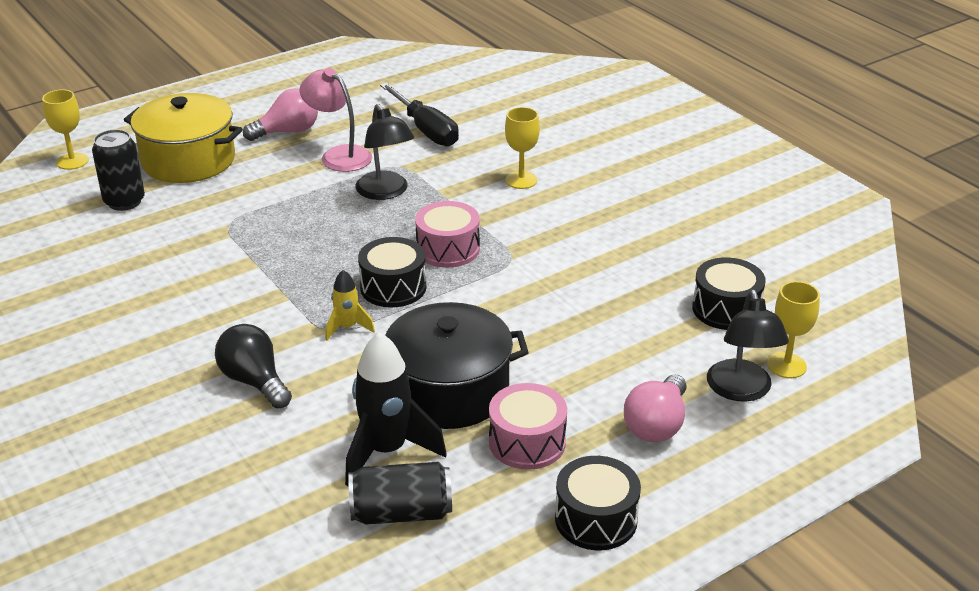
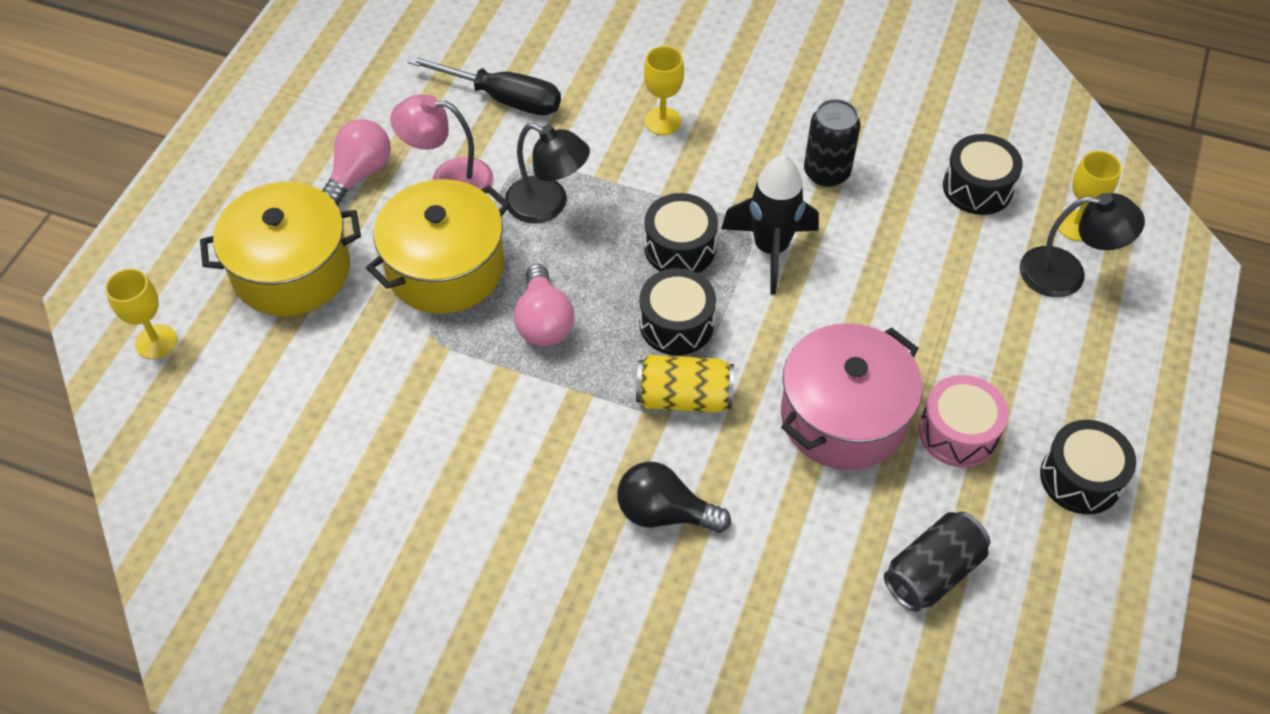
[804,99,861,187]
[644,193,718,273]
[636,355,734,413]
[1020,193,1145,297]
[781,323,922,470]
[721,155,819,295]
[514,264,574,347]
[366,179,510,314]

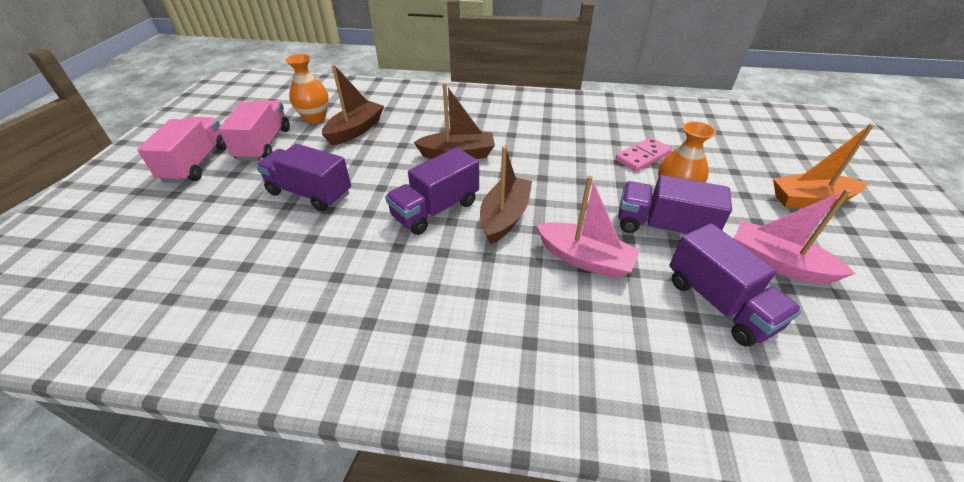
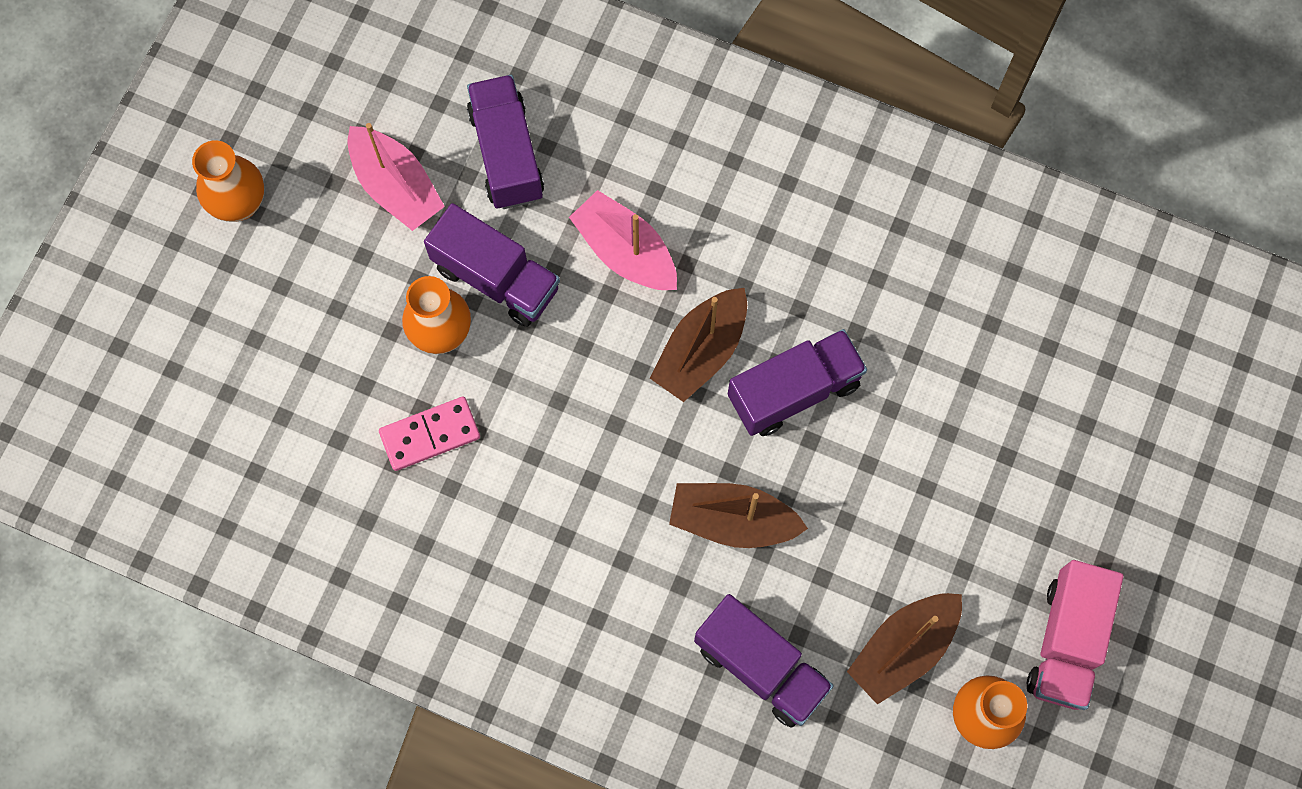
[137,117,227,183] (first image)
[773,124,874,208] (first image)
[694,594,834,728]
[192,140,264,222]

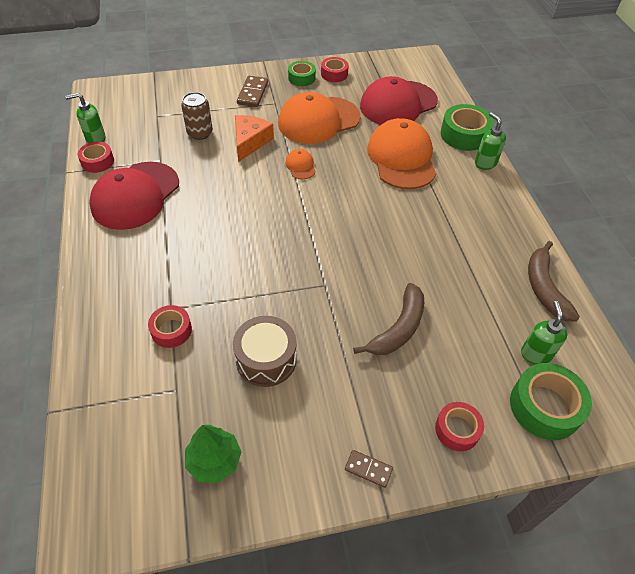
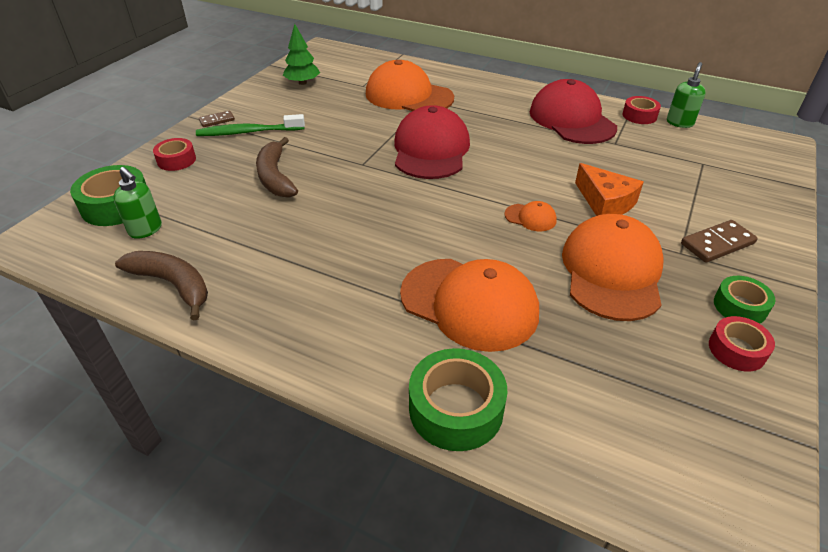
[681,220,758,263]
[394,105,470,179]
[181,92,213,140] (first image)
[475,112,506,170] (first image)
[366,60,454,111]
[233,316,297,387] (first image)
[196,114,305,136]

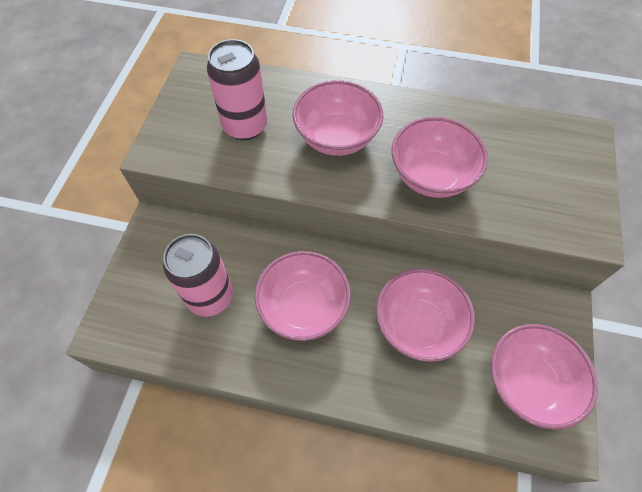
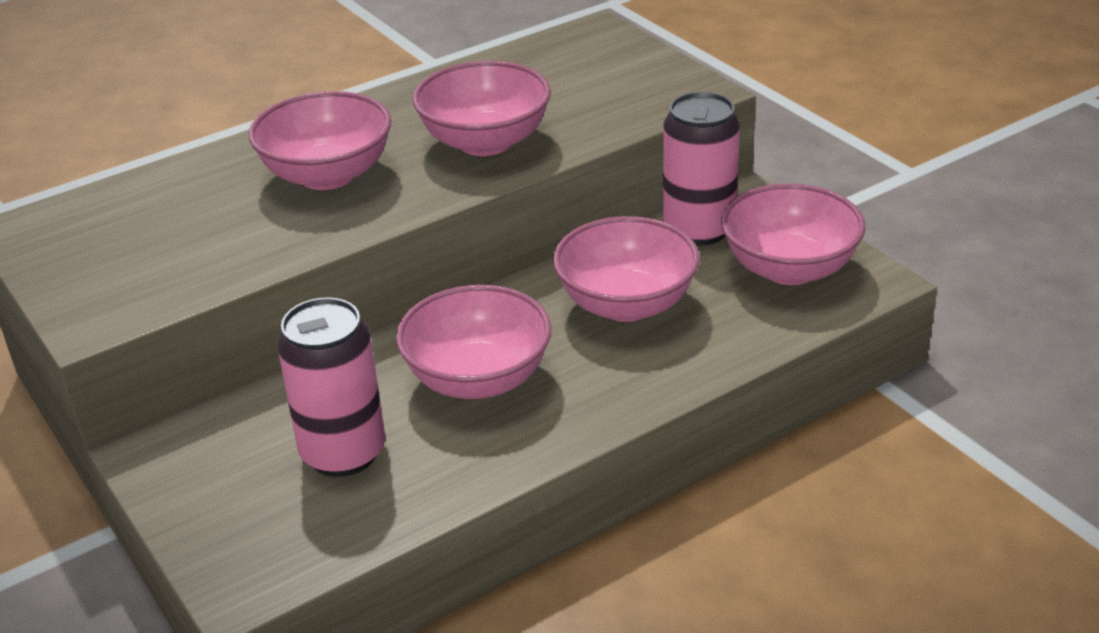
[663,92,740,246]

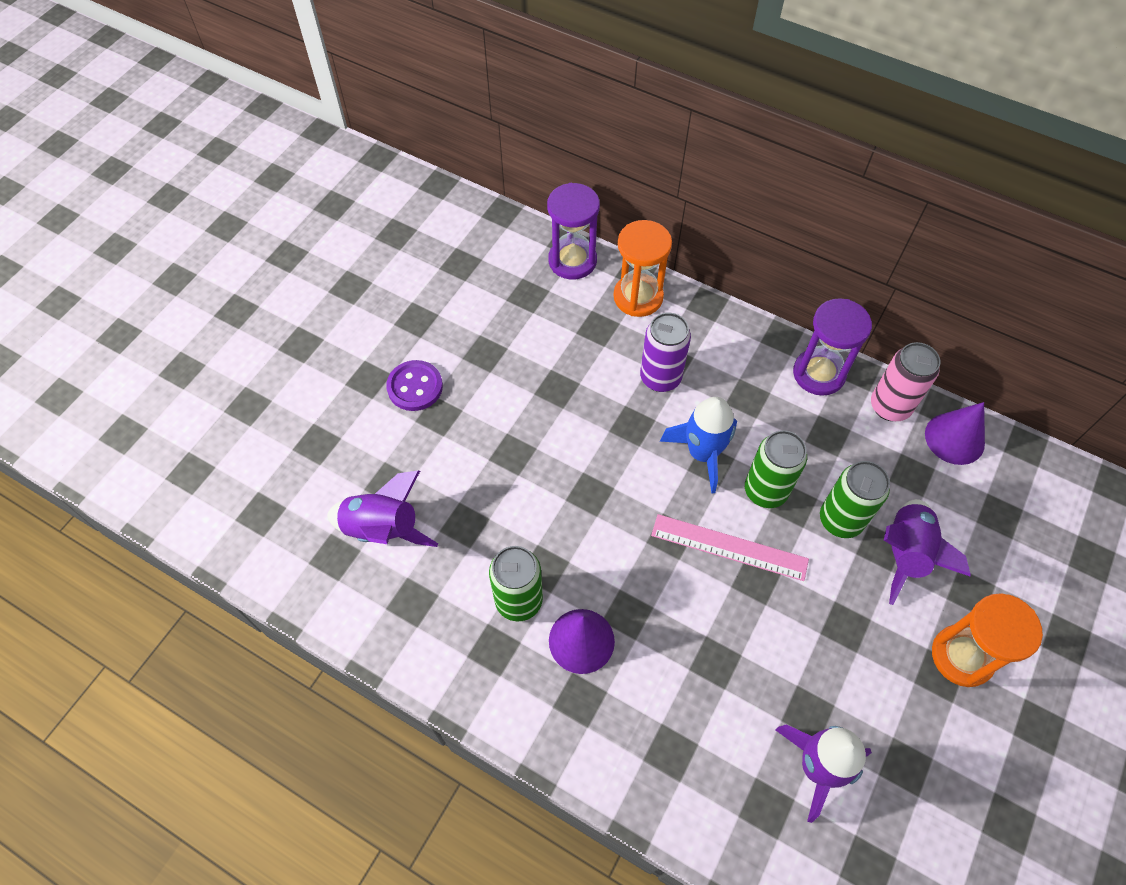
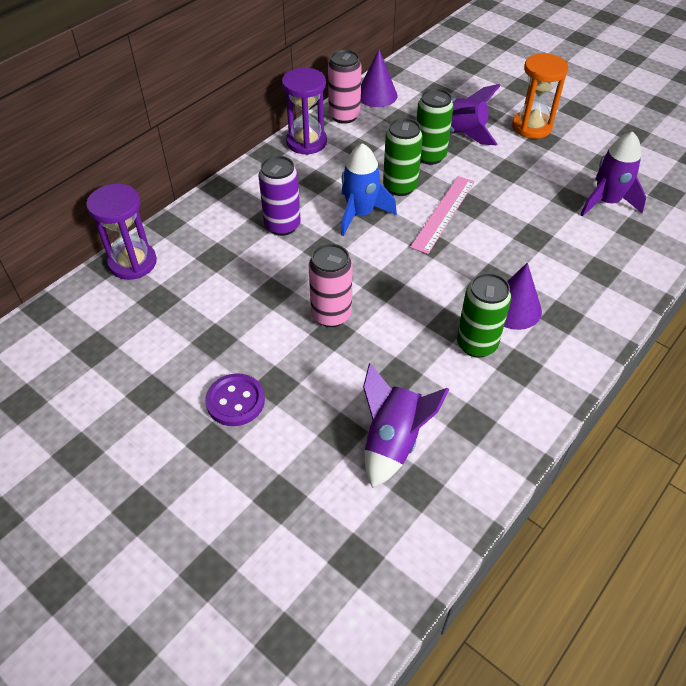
[614,220,672,317] (first image)
[309,243,353,327]

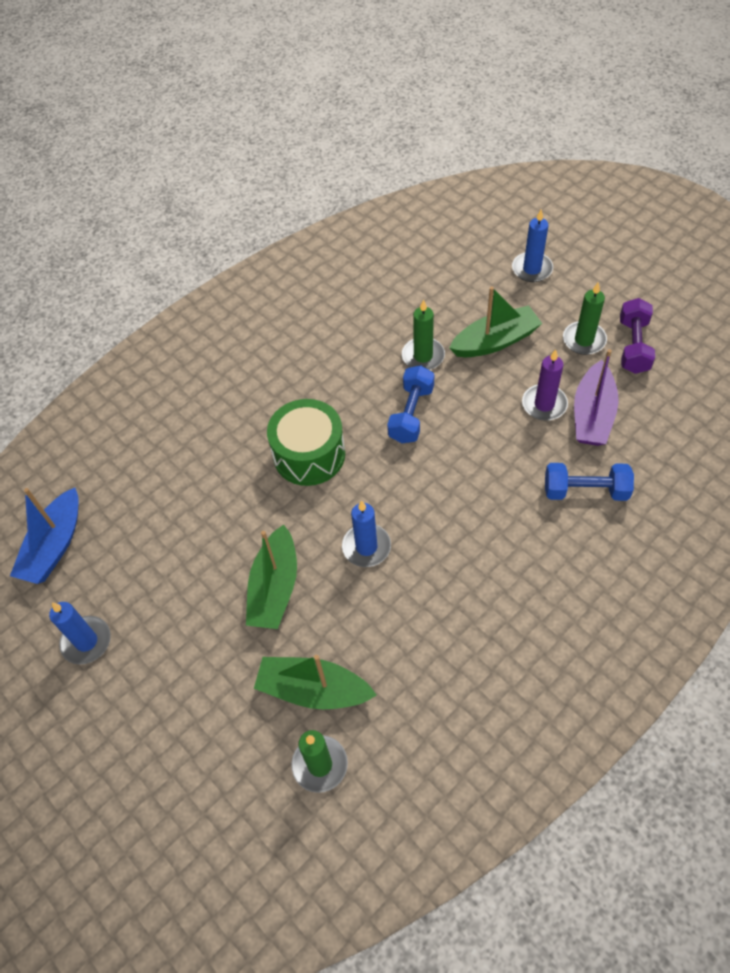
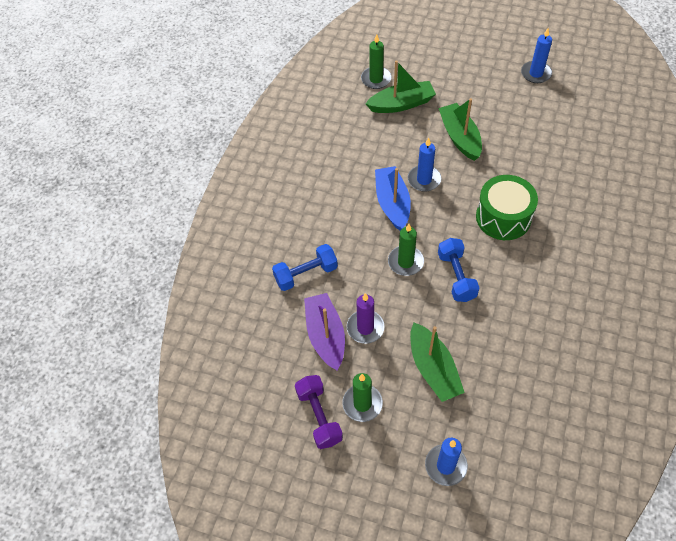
[410,323,465,402]
[388,224,424,276]
[375,166,411,231]

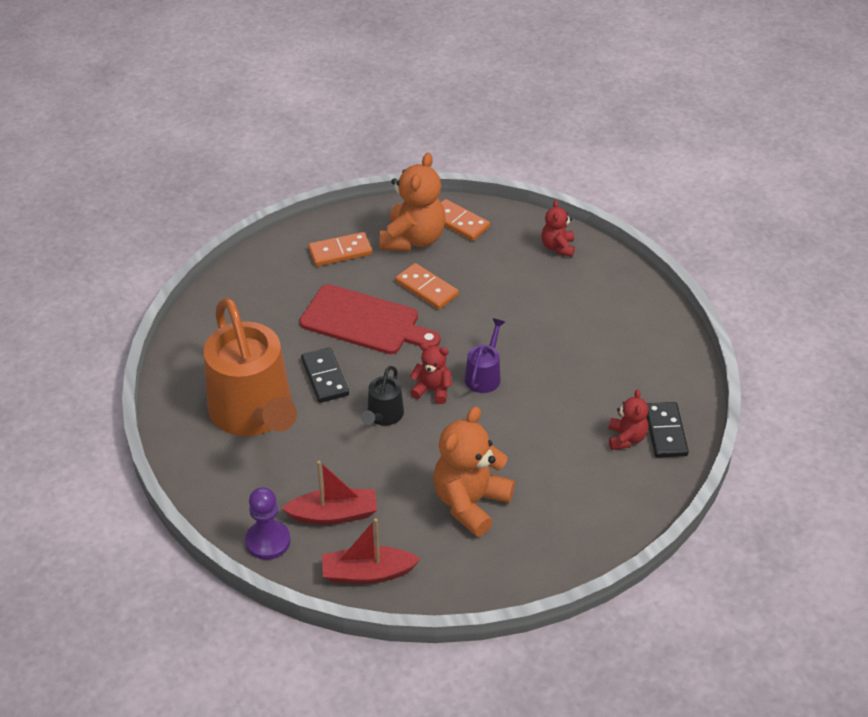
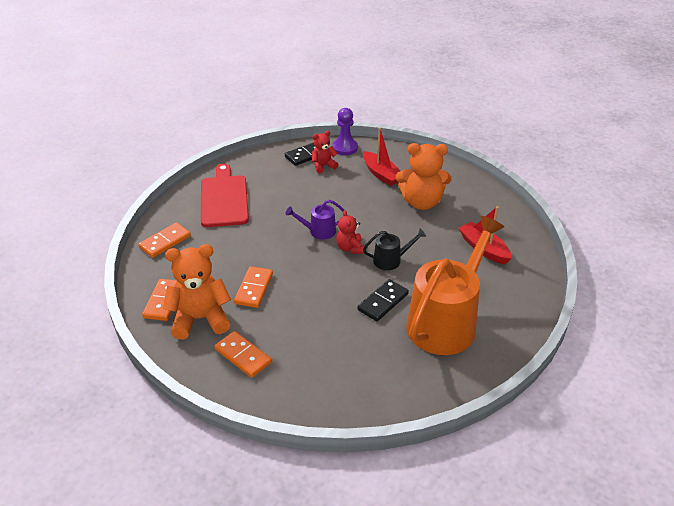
[138,222,191,258]
[201,164,249,227]
[333,108,358,155]
[363,127,400,186]

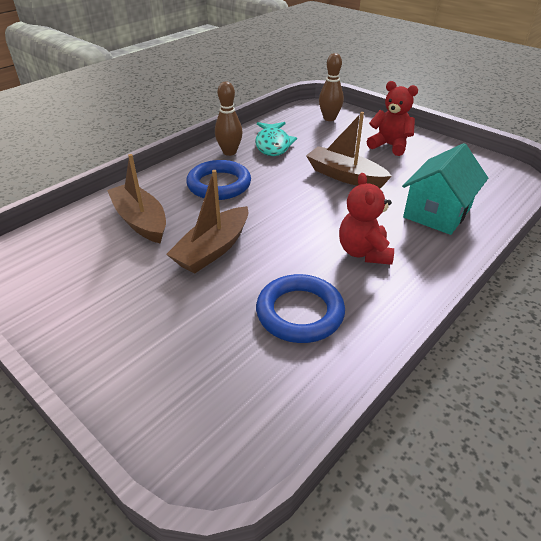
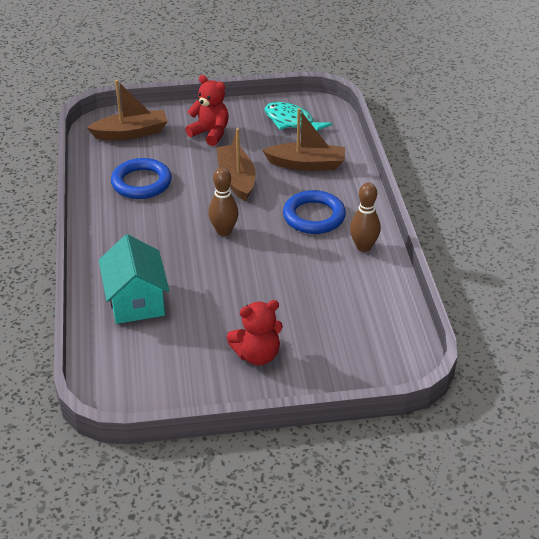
[208,167,239,236]
[86,80,168,140]
[265,102,332,132]
[185,75,229,146]

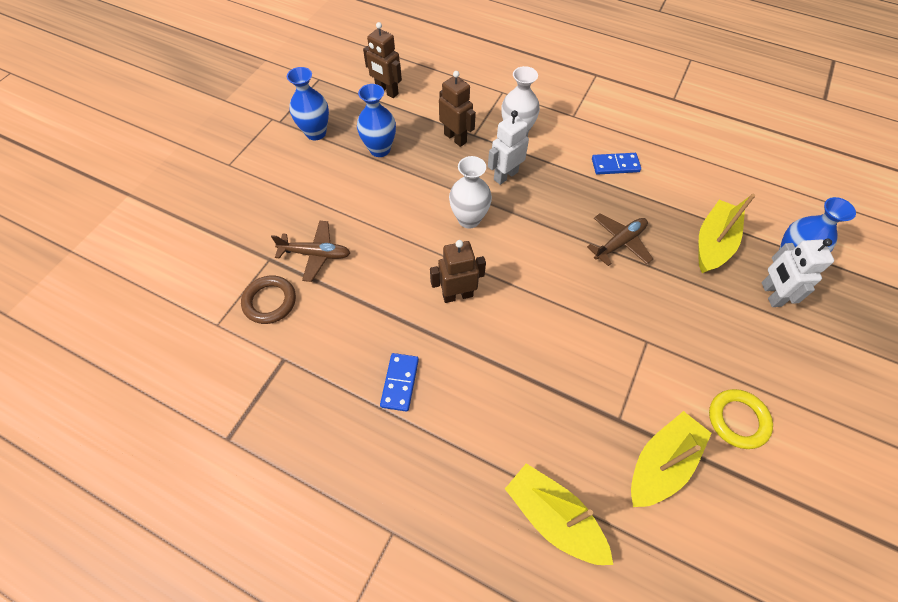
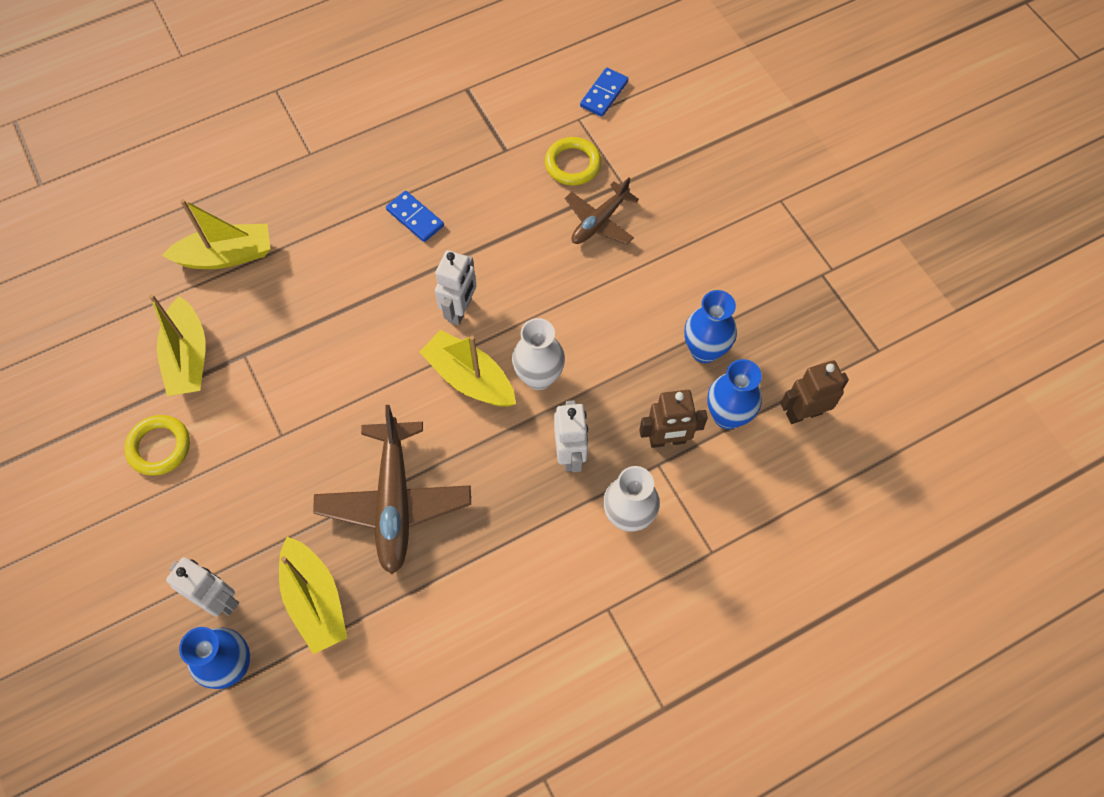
[707,359,762,429]
[580,68,628,117]
[313,405,471,574]
[435,250,477,326]
[545,137,601,185]
[419,330,516,407]

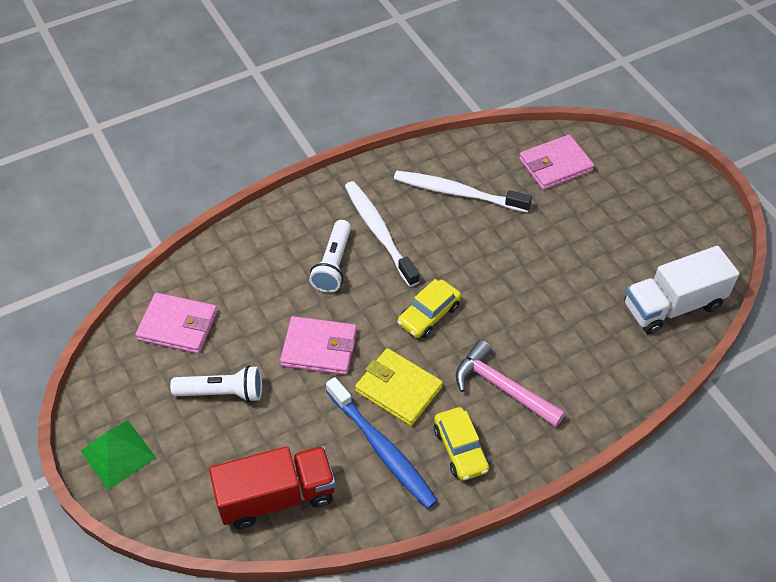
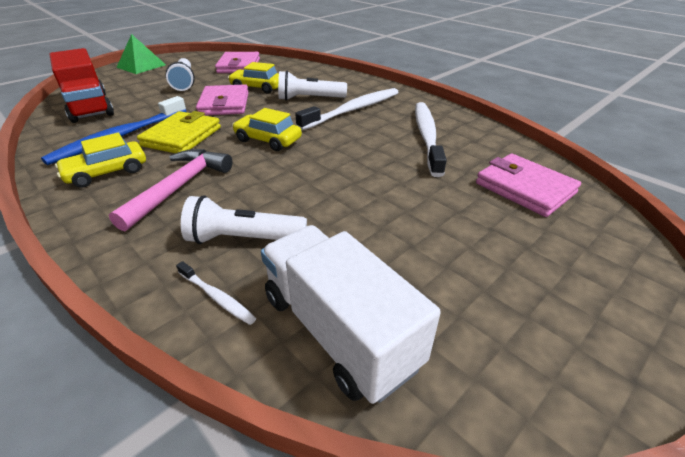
[228,62,279,94]
[181,195,307,244]
[176,261,256,325]

